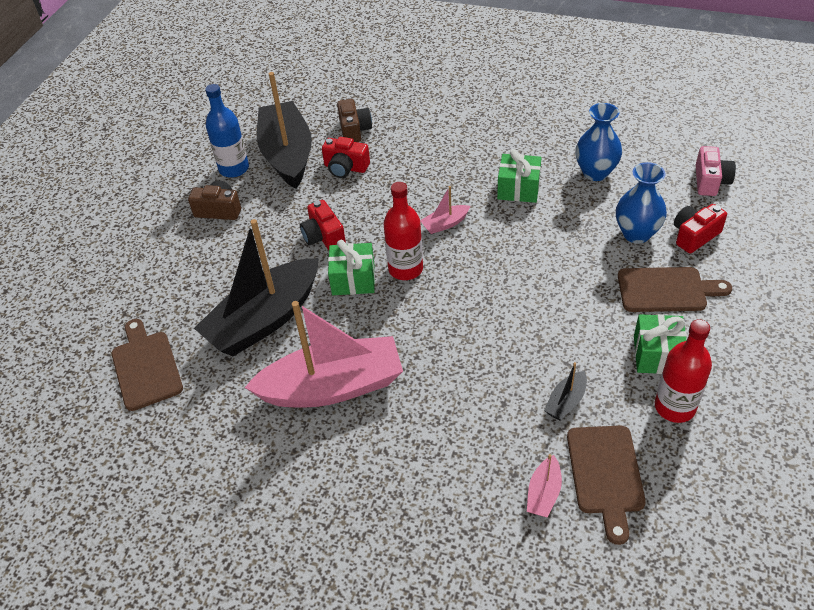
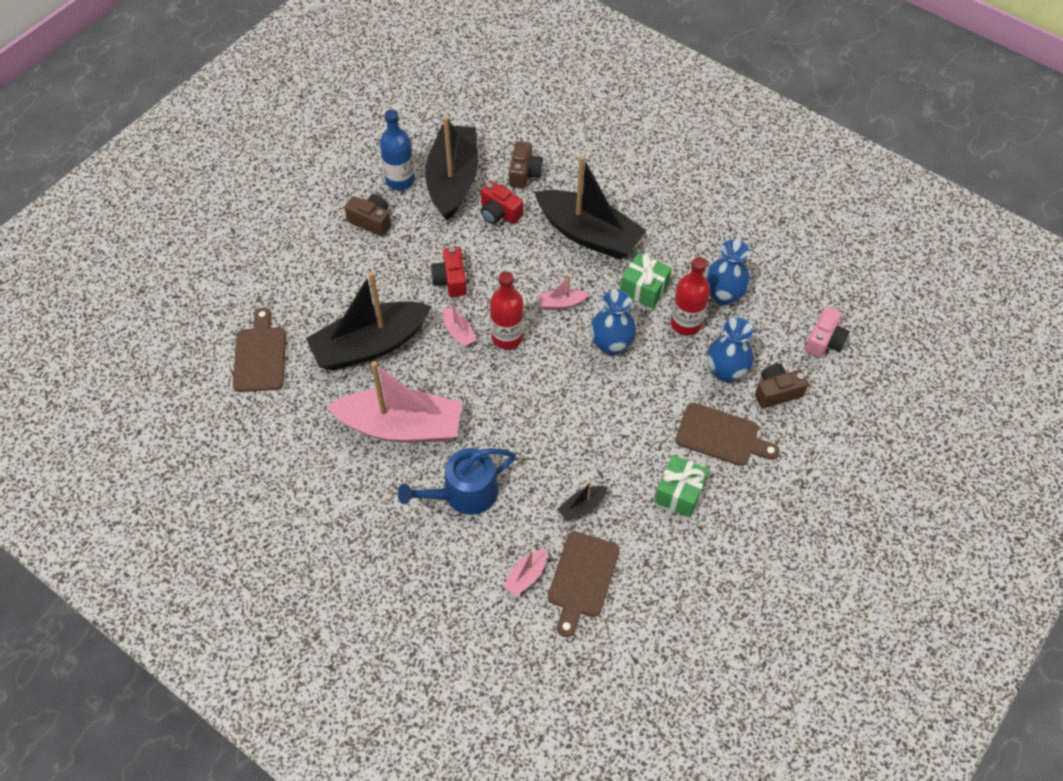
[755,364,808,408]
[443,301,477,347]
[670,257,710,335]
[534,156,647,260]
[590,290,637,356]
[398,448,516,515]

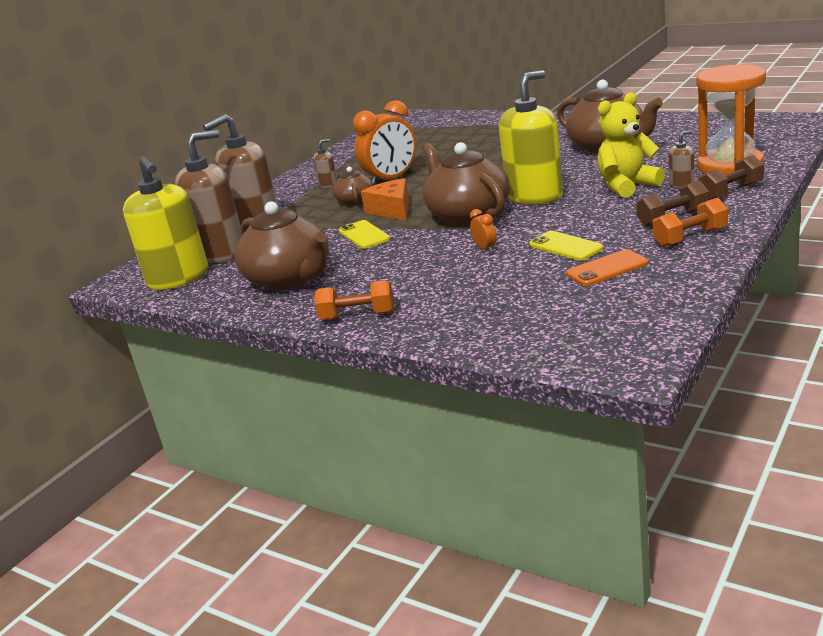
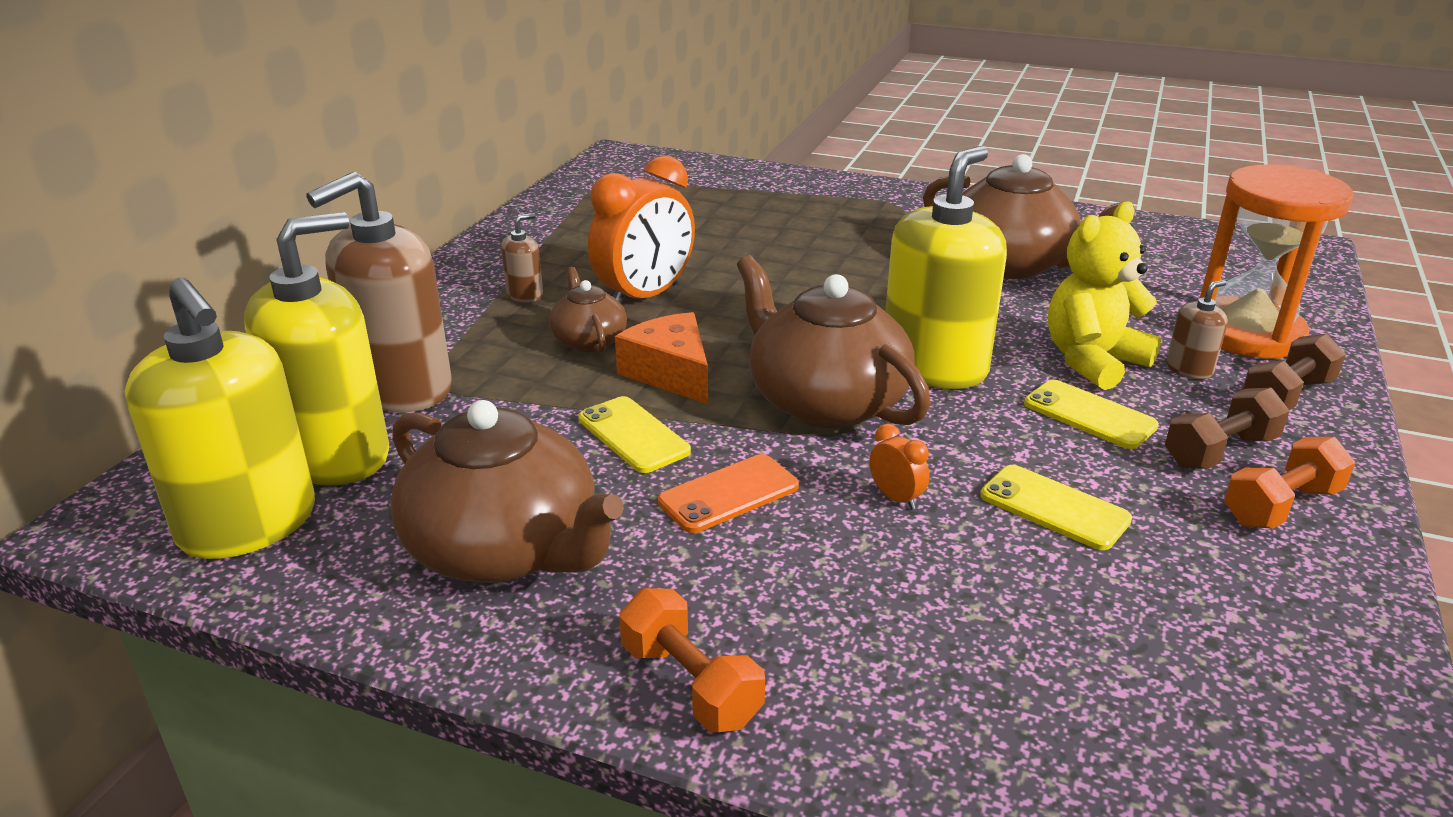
[244,212,389,486]
[658,454,799,533]
[619,588,765,732]
[1024,380,1159,449]

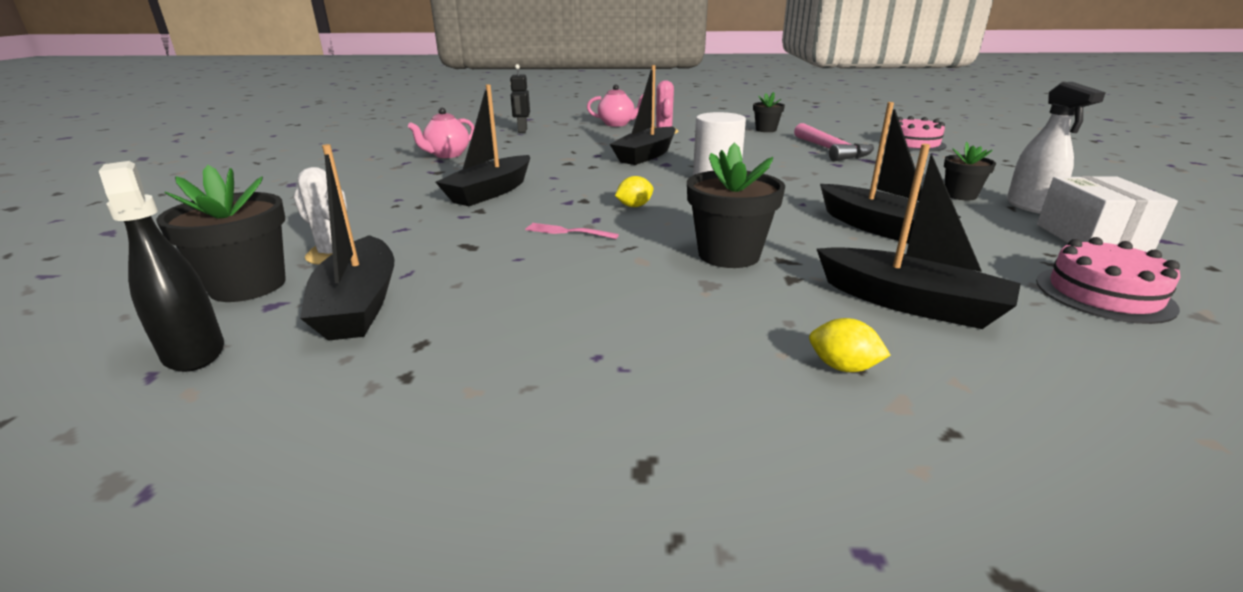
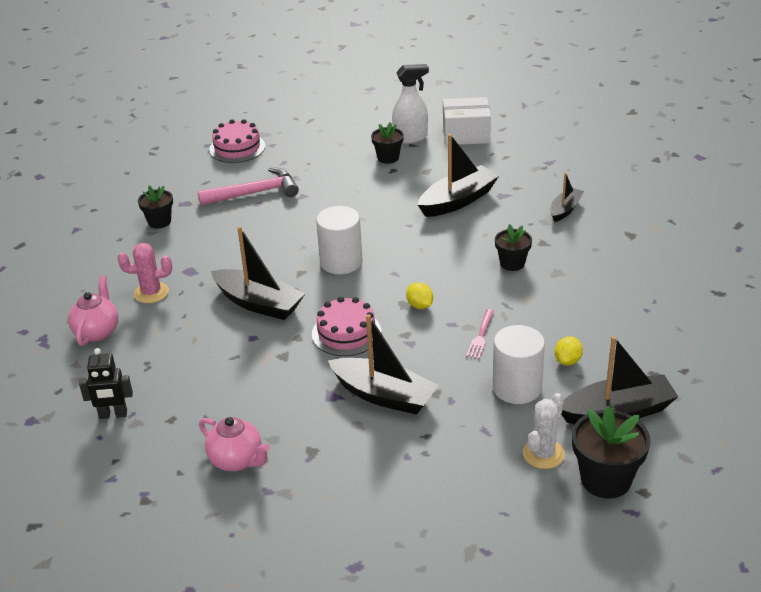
[495,224,532,271]
[550,173,584,222]
[99,161,224,372] (first image)
[312,297,382,356]
[555,336,583,366]
[493,325,545,404]

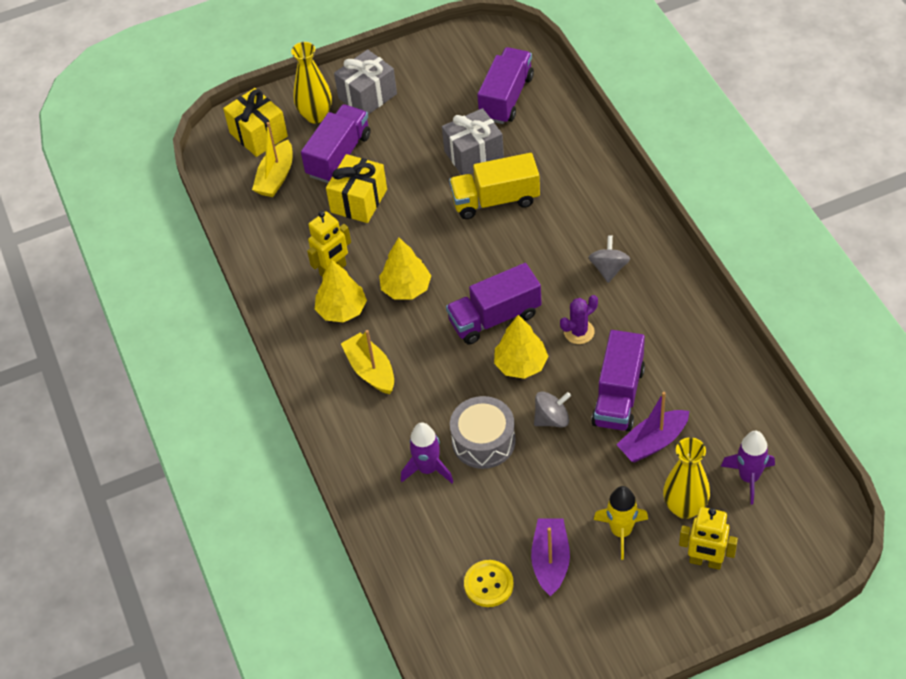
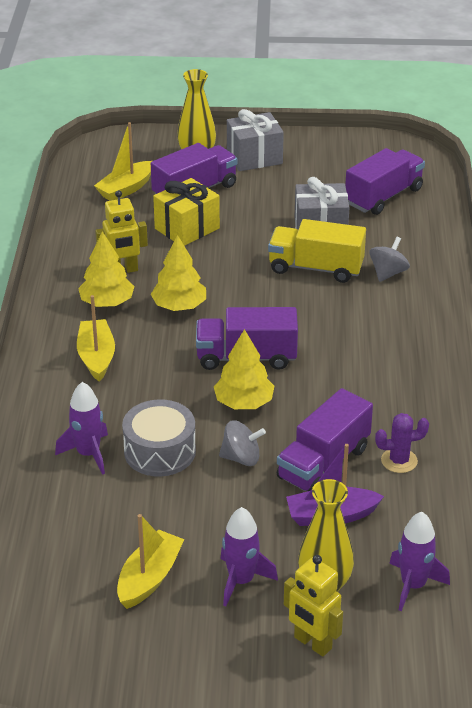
[223,88,288,157] (first image)
[369,237,410,282]
[375,413,429,473]
[220,507,278,606]
[117,514,185,609]
[464,560,514,607] (first image)

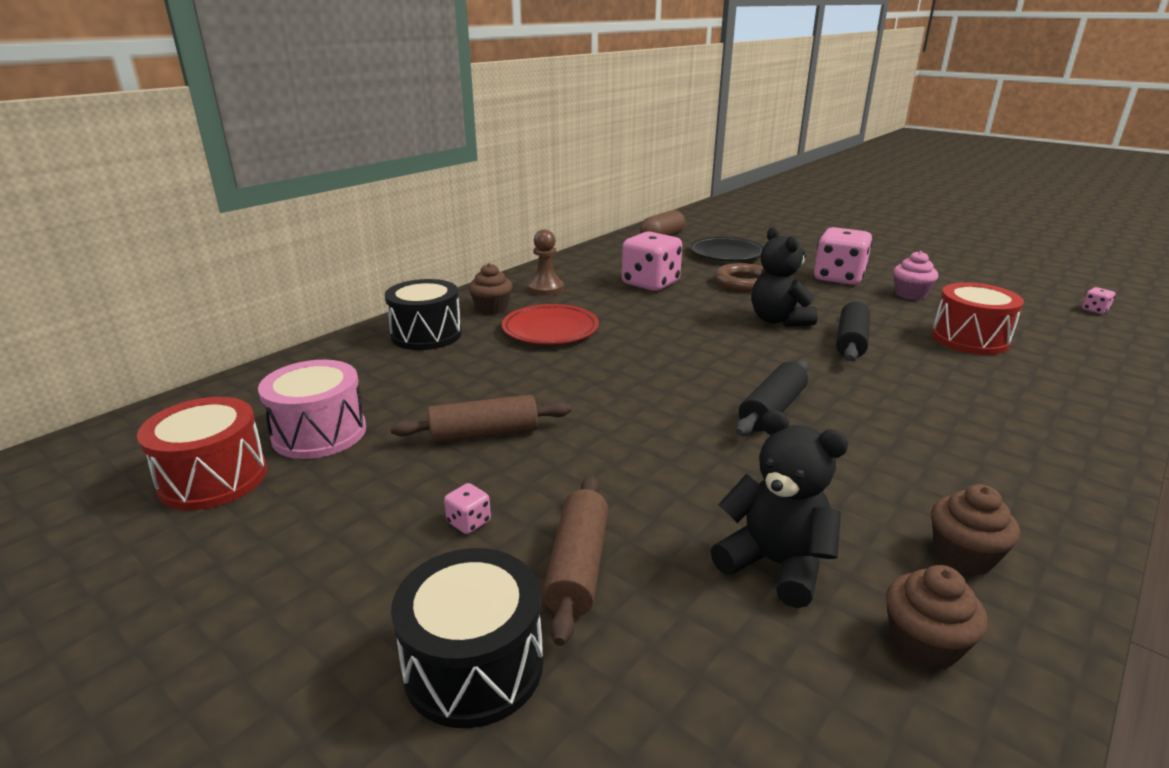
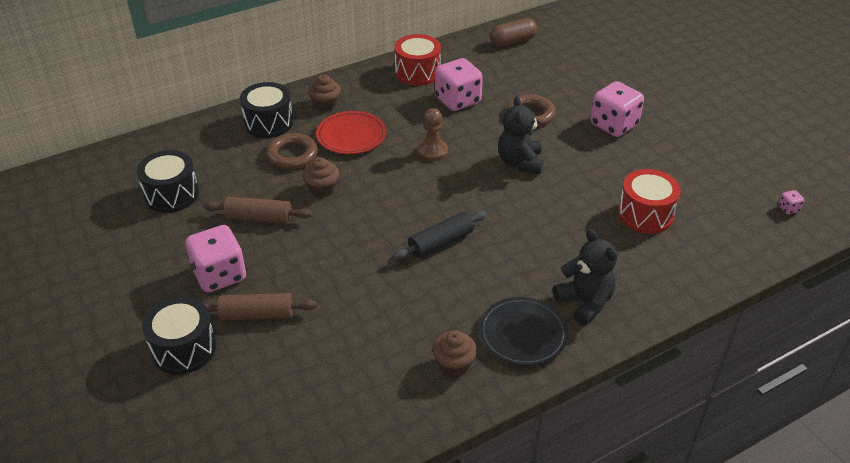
[418,108,448,161]
[479,297,568,366]
[893,251,938,300] (first image)
[836,301,870,361] (first image)
[137,150,199,213]
[394,34,441,86]
[553,229,618,325]
[203,293,317,320]
[186,225,246,292]
[303,157,339,197]
[266,133,318,169]

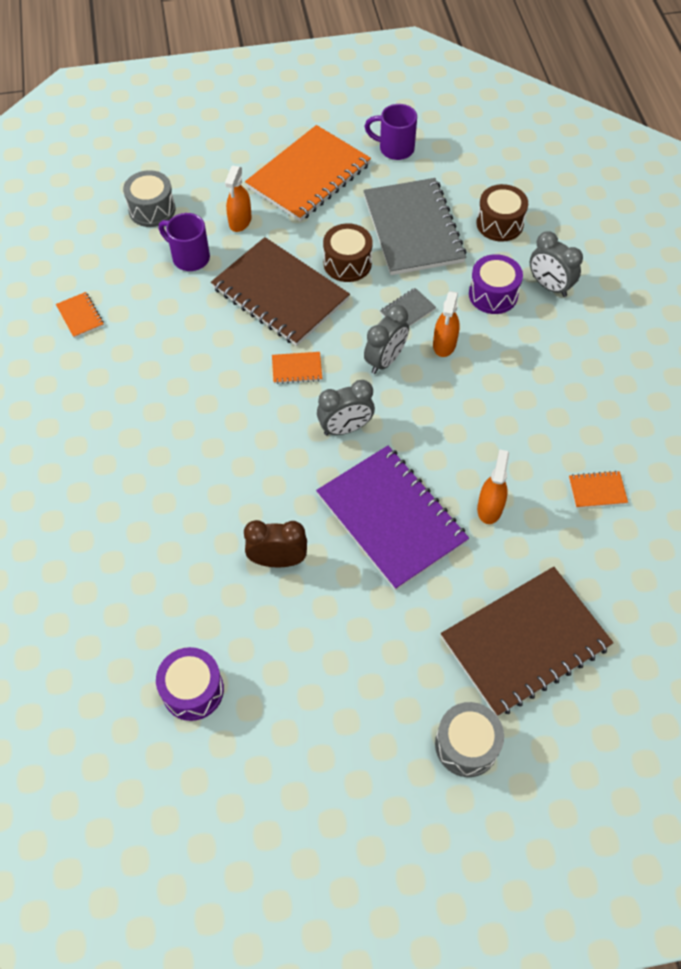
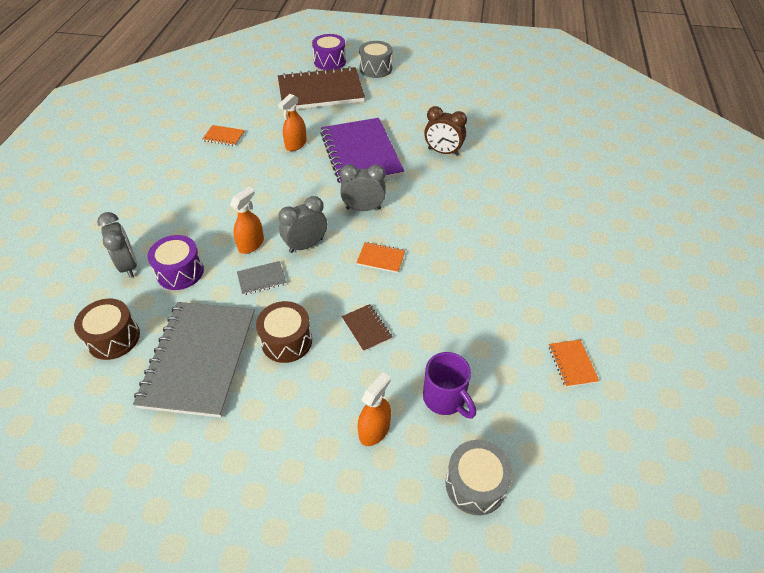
[364,104,417,160] (first image)
[245,125,371,222] (first image)
[342,304,392,352]
[312,34,346,70]

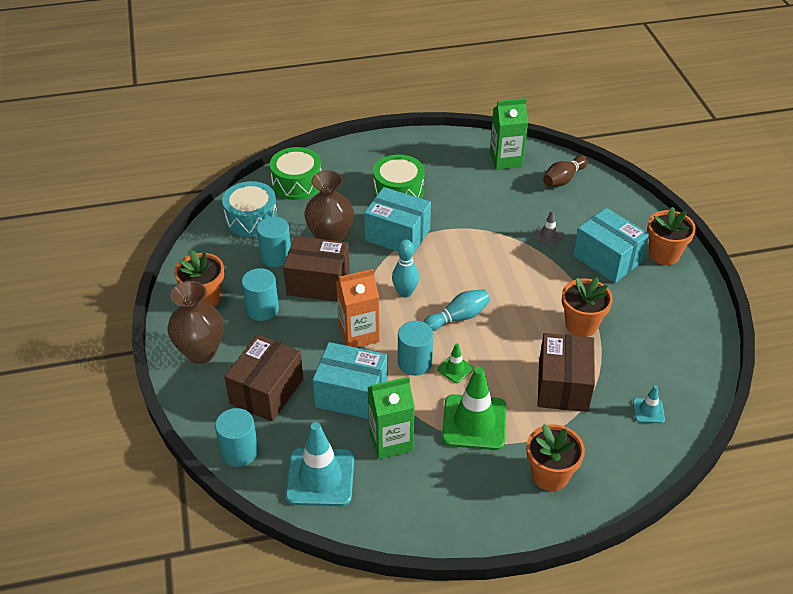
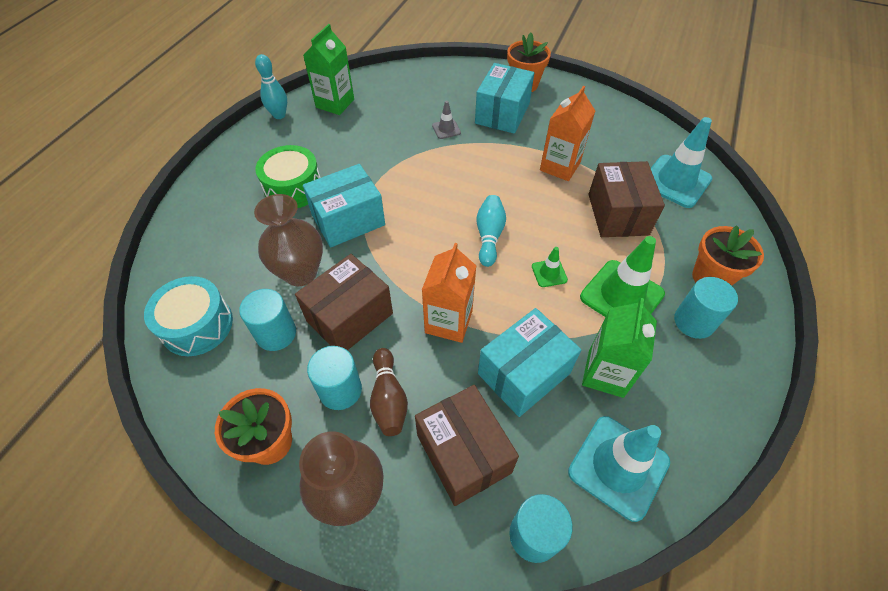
[270,147,321,200] (first image)
[370,348,408,436]
[475,63,534,134]
[255,54,287,119]
[540,86,595,181]
[674,277,738,339]
[589,161,665,237]
[651,117,712,208]

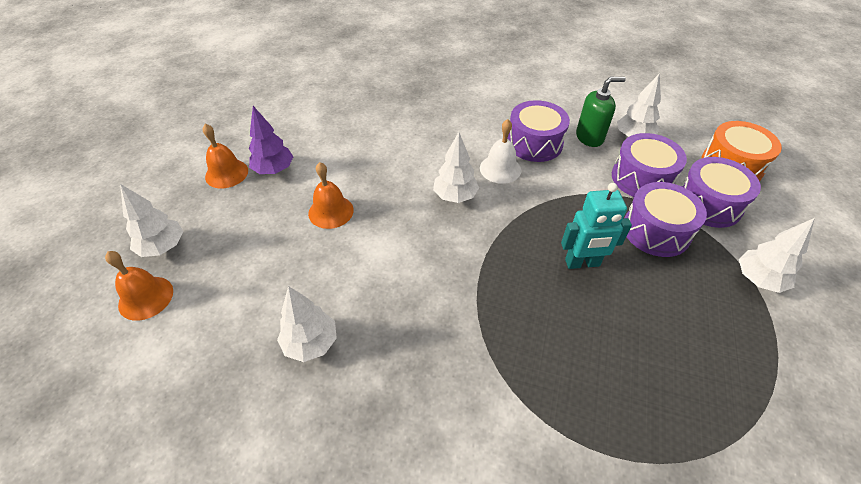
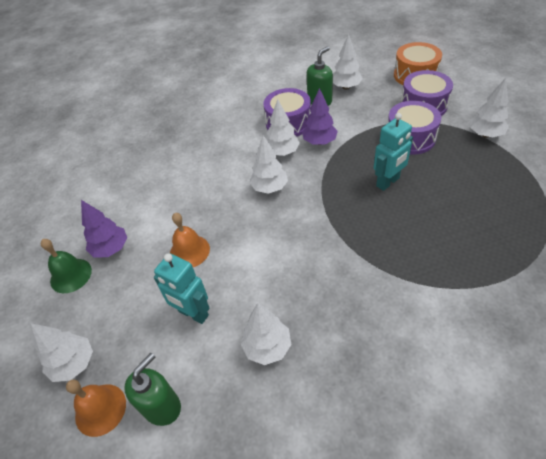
[266,99,300,156]
[40,239,92,293]
[612,133,687,197] (first image)
[302,88,338,145]
[154,253,209,324]
[124,353,181,426]

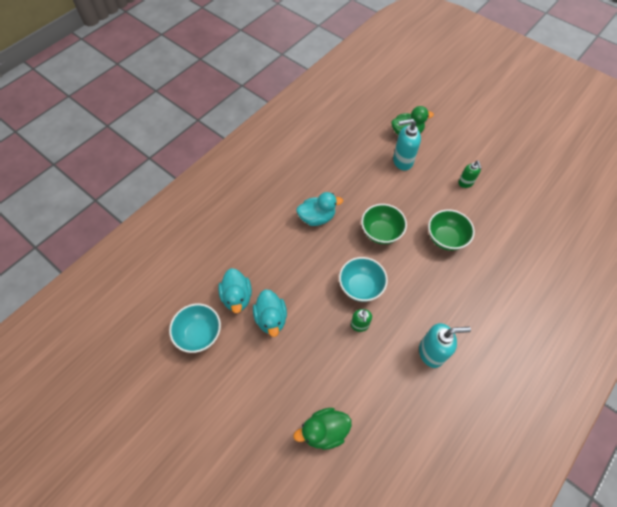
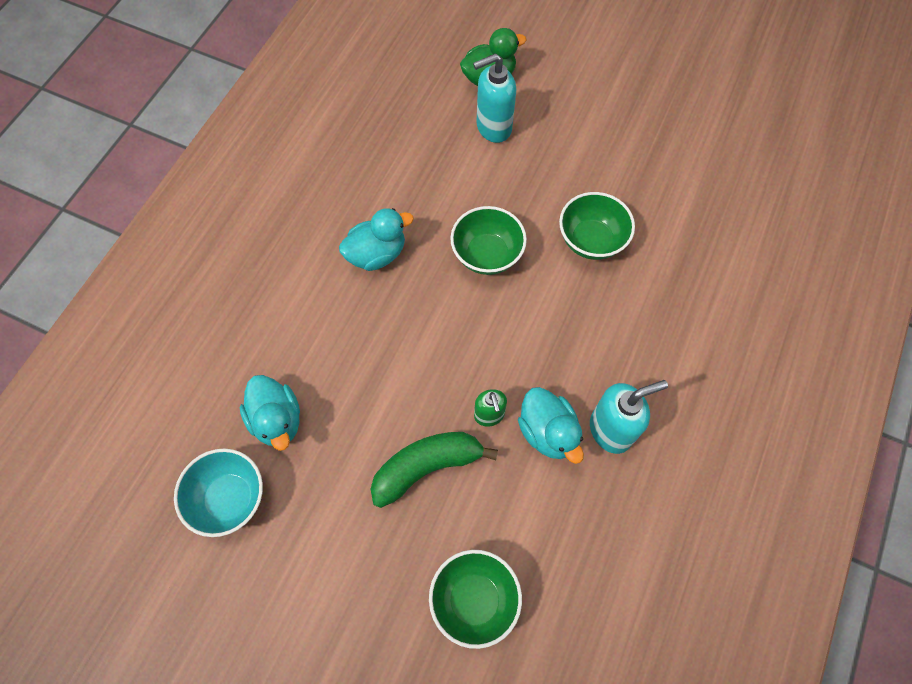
[458,161,482,188] (first image)
[339,257,388,302] (first image)
[518,387,584,464]
[429,550,522,649]
[371,432,498,508]

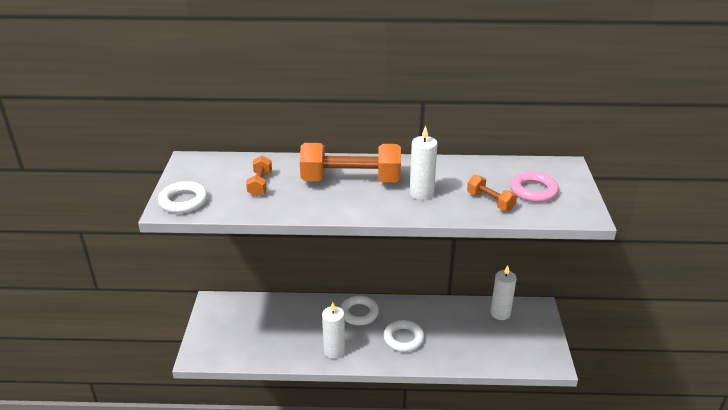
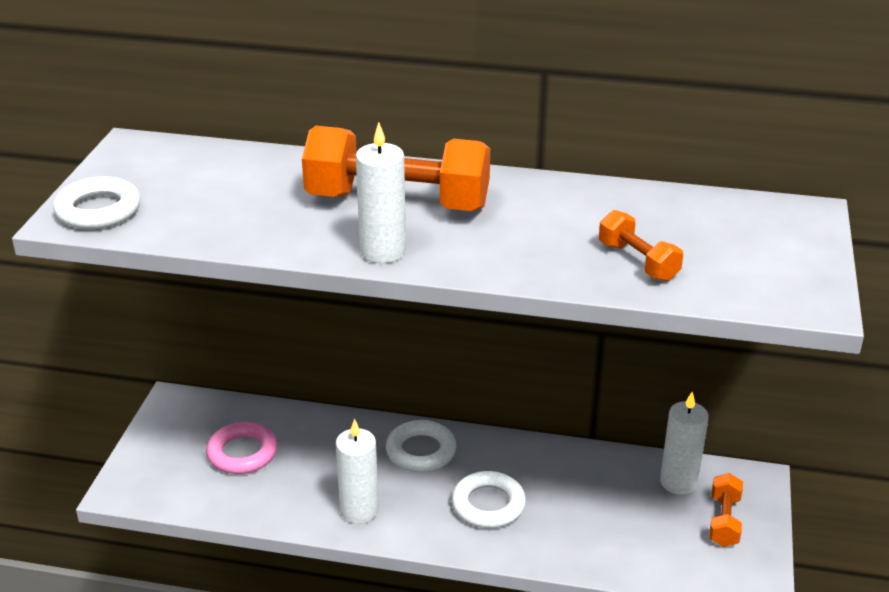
[356,122,406,263]
[709,473,743,547]
[206,421,278,474]

